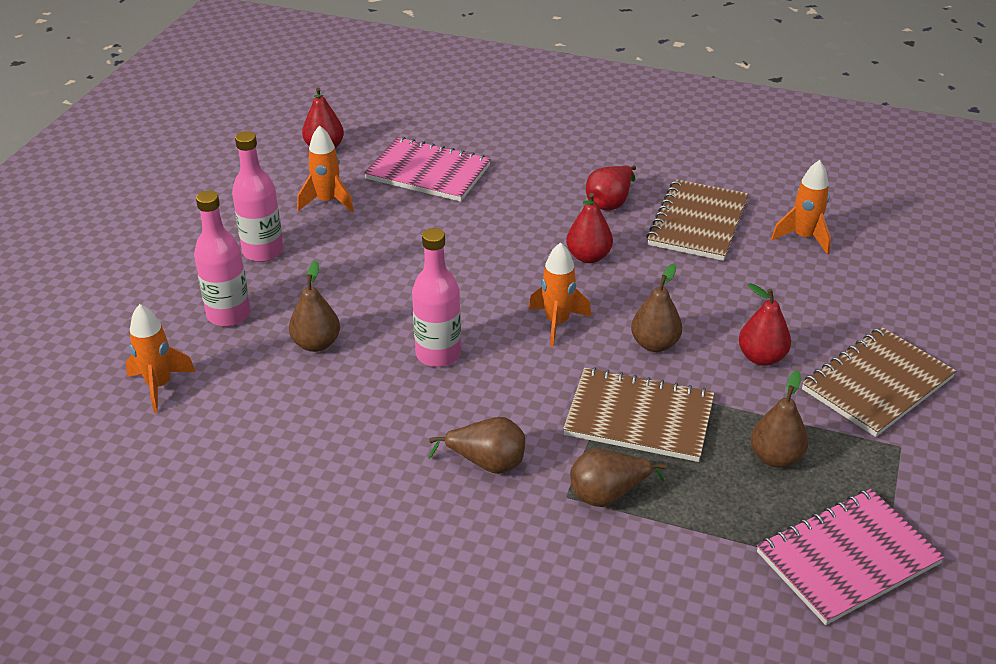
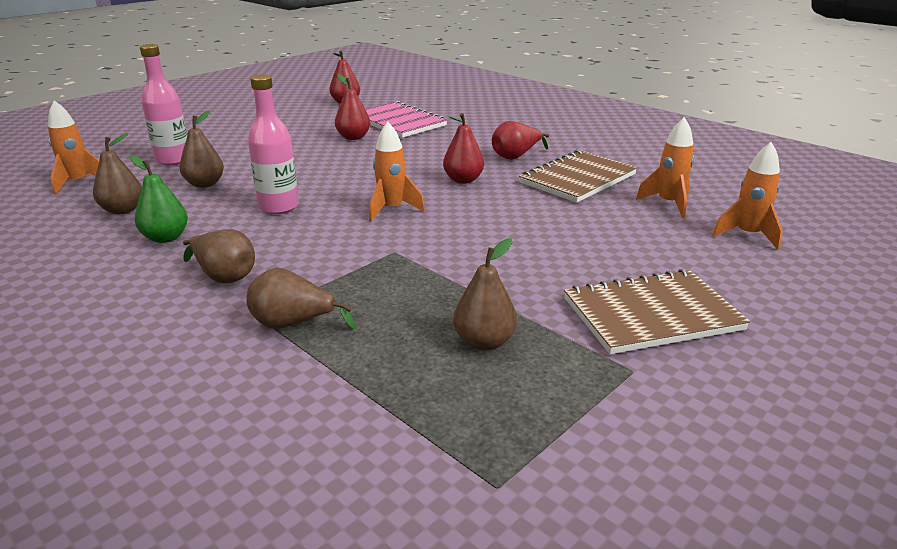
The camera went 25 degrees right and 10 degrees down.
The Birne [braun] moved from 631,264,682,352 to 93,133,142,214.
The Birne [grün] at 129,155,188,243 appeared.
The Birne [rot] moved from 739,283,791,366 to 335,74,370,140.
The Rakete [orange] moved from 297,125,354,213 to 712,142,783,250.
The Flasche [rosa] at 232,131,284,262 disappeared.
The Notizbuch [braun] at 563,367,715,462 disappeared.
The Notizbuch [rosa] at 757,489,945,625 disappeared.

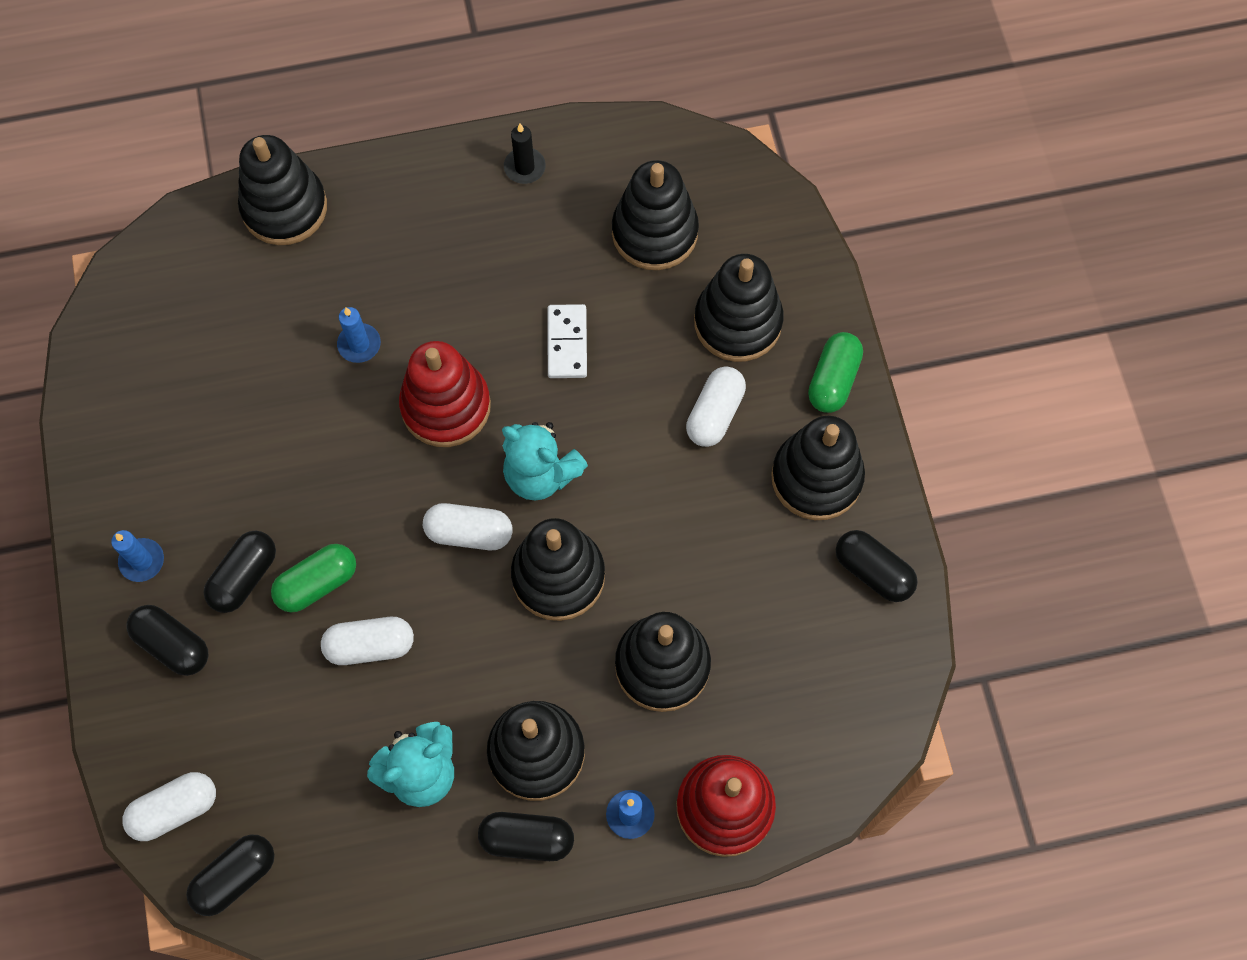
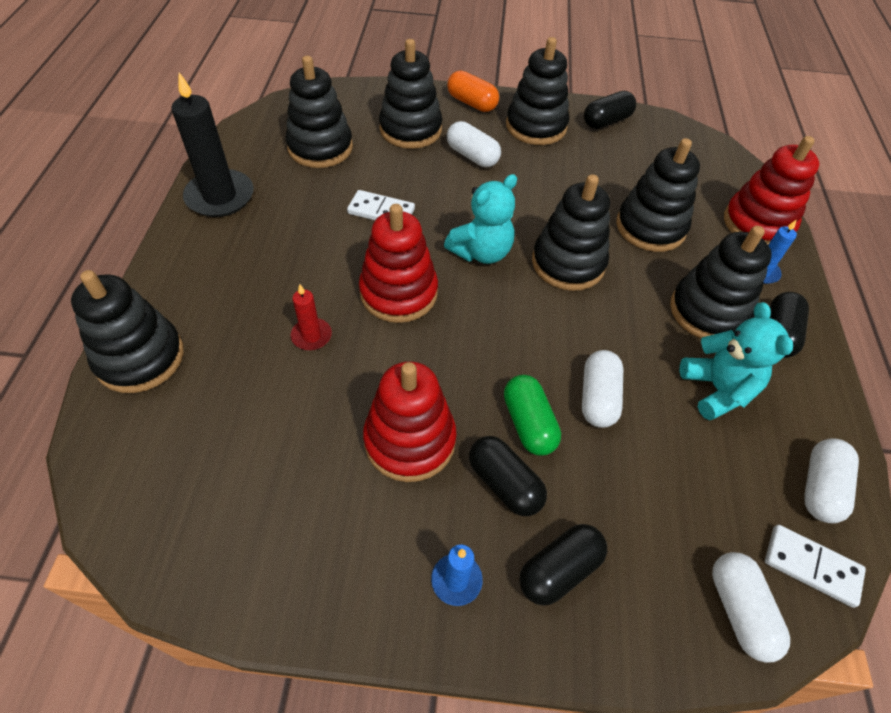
The camera went 75 degrees left and 15 degrees down.
The Kerze [schwarz] at 504,124,546,184 changed to 1.98 times the size.
The Kerze [blau] at 337,307,381,363 became the Kerze [rot] at 291,284,332,350.
The Stapelspielzeug [rot] at 363,361,457,482 appeared.
The Kapsel [grün] at 808,332,863,413 became the Kapsel [orange] at 447,71,499,112.
The Kapsel [schwarz] at 186,835,275,916 was replaced by the Dominostein [weiß] at 765,525,866,608.
The Kapsel [weiß] moved from 423,503,513,550 to 804,438,859,524.

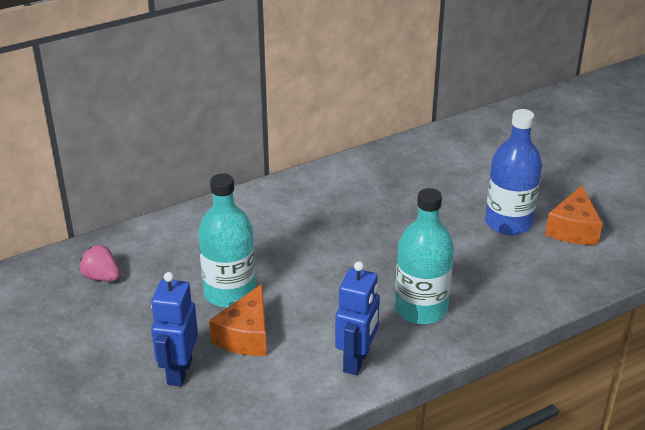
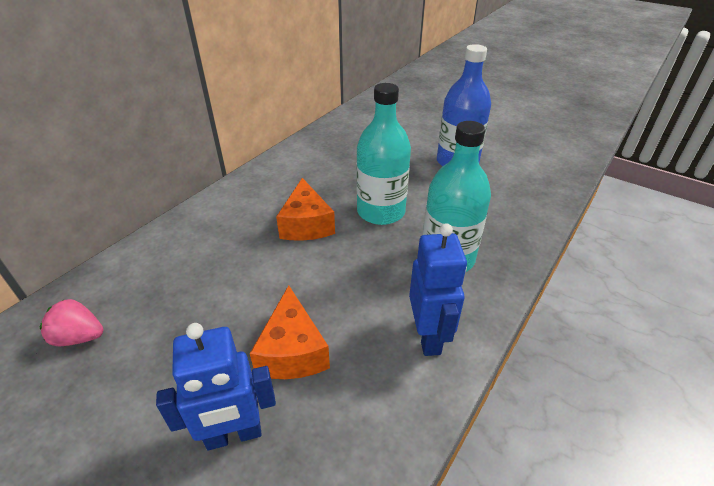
The camera went 25 degrees left and 5 degrees up.
The Roboter [blau] at 151,272,198,387 turned 90 degrees counterclockwise.
The Käse [orange] moved from 545,185,603,245 to 276,178,335,241.
The Flasche [türkis] moved from 198,173,256,308 to 356,83,411,225.

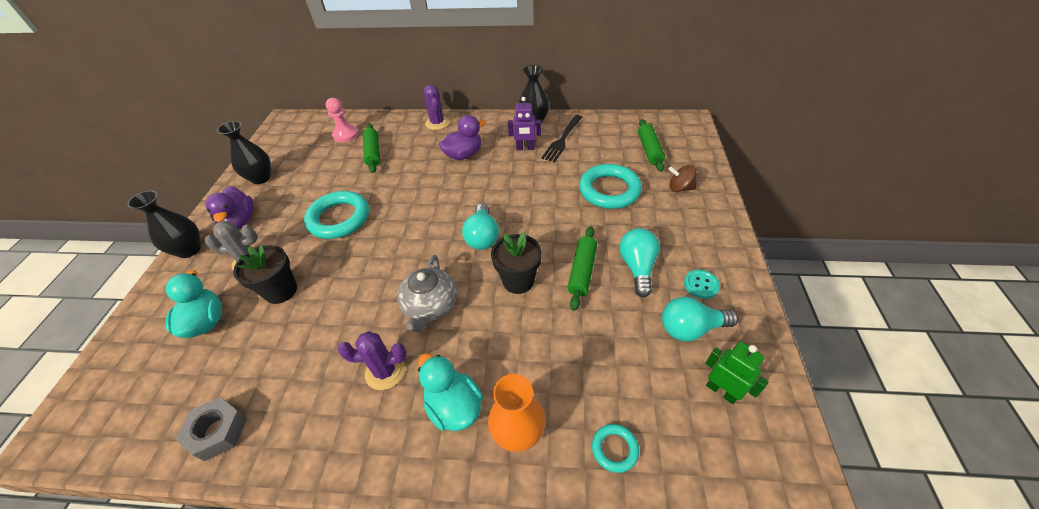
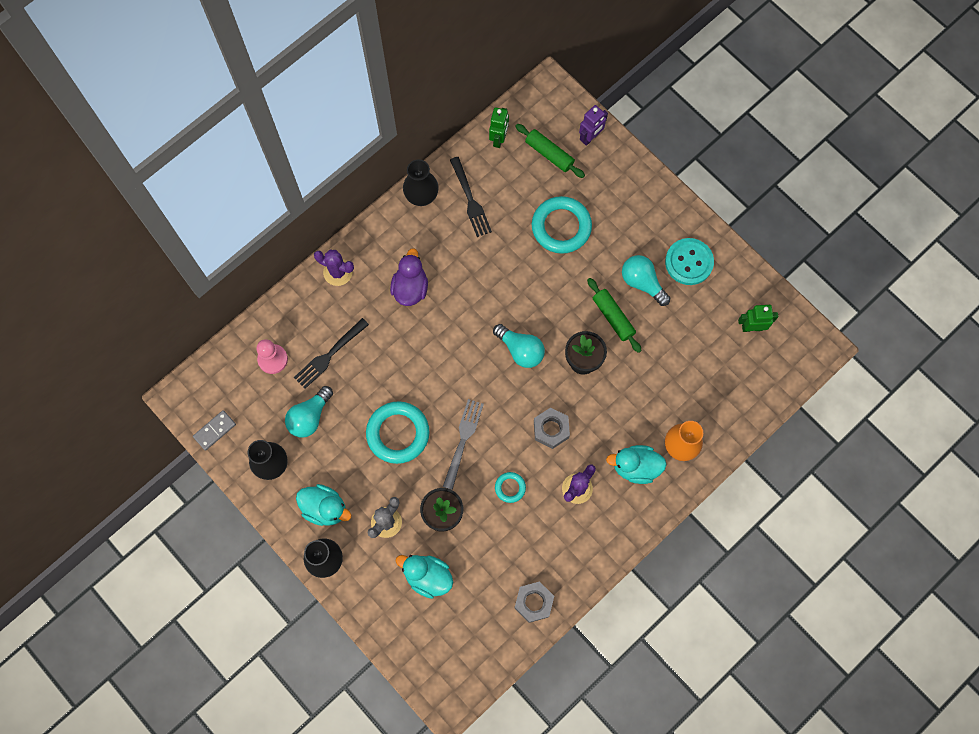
The camera went 50 degrees left and 25 degrees up.
The Dominostein [grau] at 193,410,236,451 appeared.
The Glühbirne [türkis] moved from 662,297,738,341 to 285,386,333,438.
The Nudelholz [grün] at 363,124,380,173 was replaced by the Gabel [schwarz] at 294,318,369,389.
The Ente [lila] at 205,186,254,229 became the Ente [türkis] at 296,484,351,526.
The Gabel [grau] at 443,399,484,490 appeared.
The Roboter [grün] at 489,107,509,148 appeared.
The Ring [türkis] moved from 592,424,639,473 to 495,472,526,503.
The Teekanne [grau] at 397,255,457,332 was replaced by the Sechskantmutter [grau] at 534,407,570,449.
The Roboter [lila] moved from 508,97,541,150 to 579,105,608,146.
The Knopf [türkis] at 684,270,720,299 changed to 1.76 times the size.
The Kreisel [braun] at 668,165,696,192 disappeared.

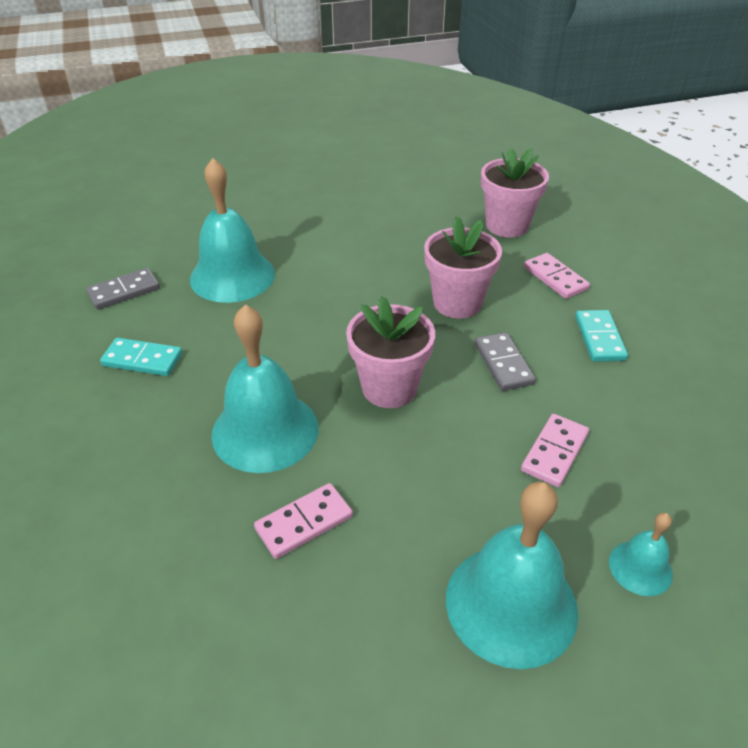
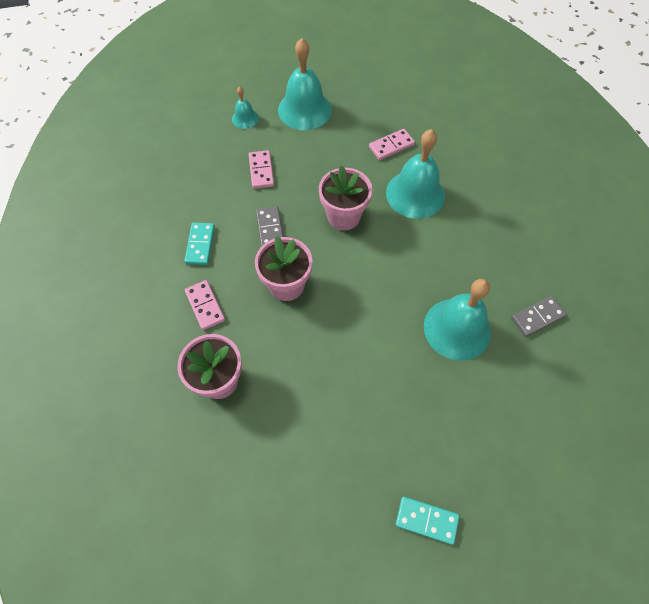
The camera went 175 degrees left and 20 degrees up.
The Dominostein [rosa] at 521,414,589,487 turned 45 degrees counterclockwise.
The Dominostein [türkis] moved from 100,338,182,376 to 395,496,460,545.

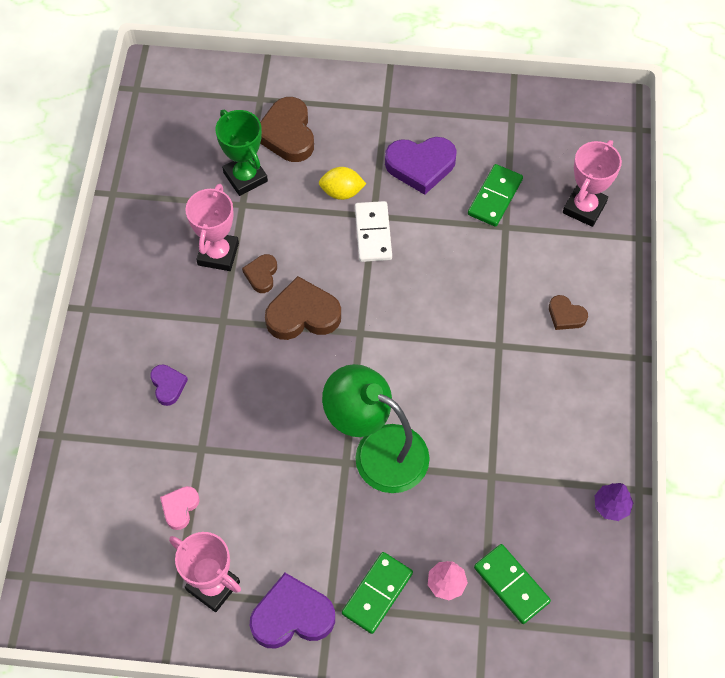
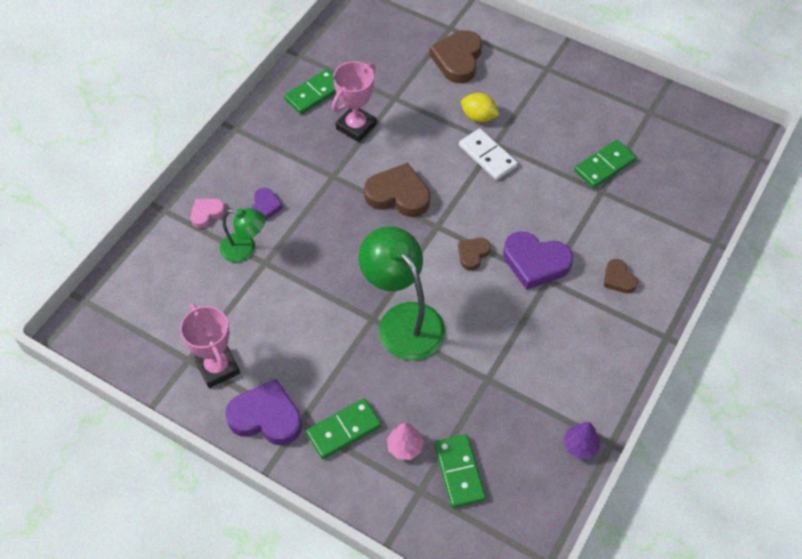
The camera went 25 degrees right and 5 degrees down.
The Herz [rosa] moved from 160,486,200,530 to 191,199,225,228.
The Lampe [grün] at 219,208,266,262 appeared.
The Dominostein [grün] at 284,69,336,114 appeared.
The Herz [braun] moved from 242,254,277,293 to 458,238,491,271.
The Dominostein [weiß] at 355,201,392,262 turned 60 degrees counterclockwise.
The Herz [lila] moved from 385,137,457,195 to 503,231,573,290.
The Pokal [grün] at 215,110,268,196 disappeared.
The Pokal [rosa] at 563,140,622,227 disappeared.

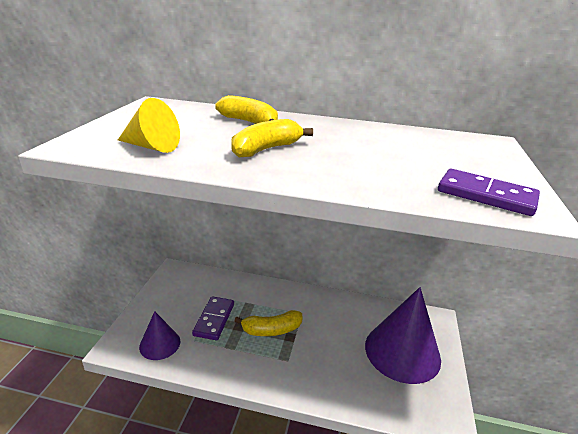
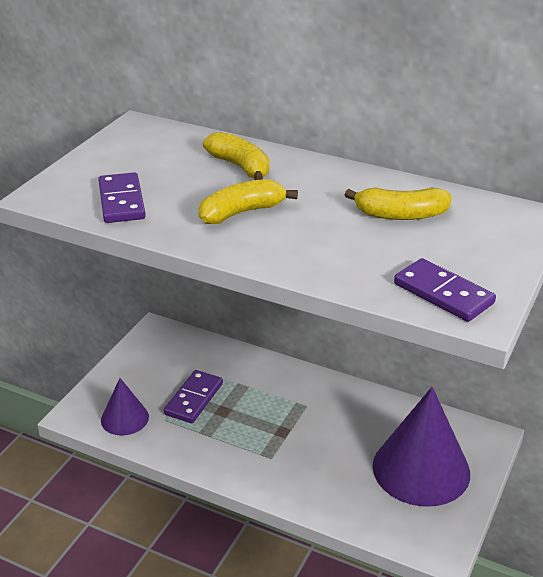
The camera went 15 degrees right and 5 degrees up.
The Kegel [gelb] at 118,98,180,153 was replaced by the Dominostein [lila] at 98,172,146,223.
The Banane [gelb] moved from 234,310,303,336 to 345,187,452,220.

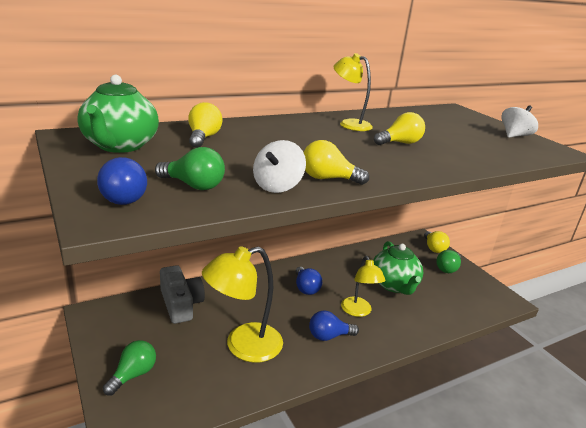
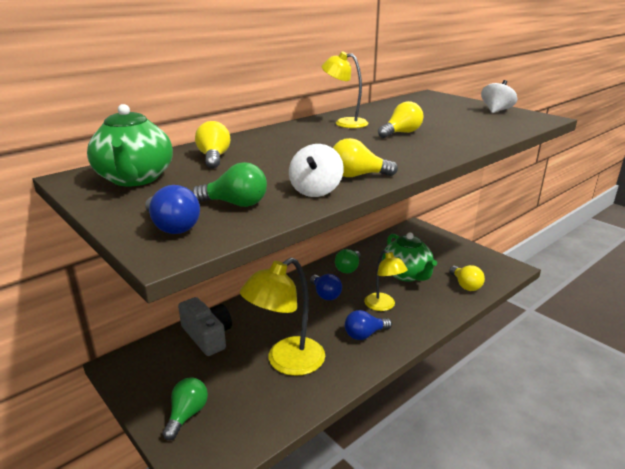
The camera went 10 degrees left and 0 degrees up.
The Glühbirne [grün] moved from 436,250,461,273 to 335,249,361,273.
The Glühbirne [gelb] moved from 424,231,450,253 to 449,265,485,291.

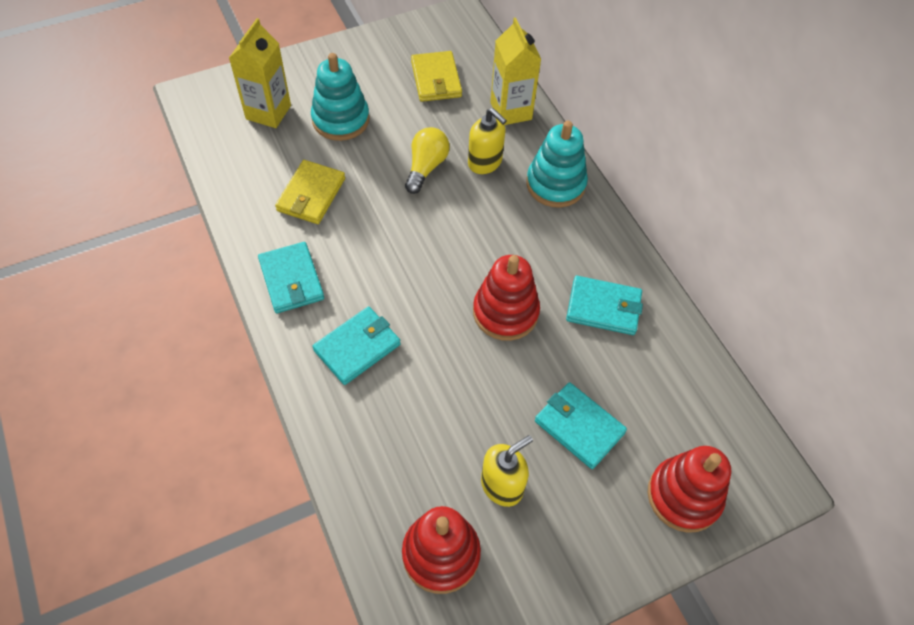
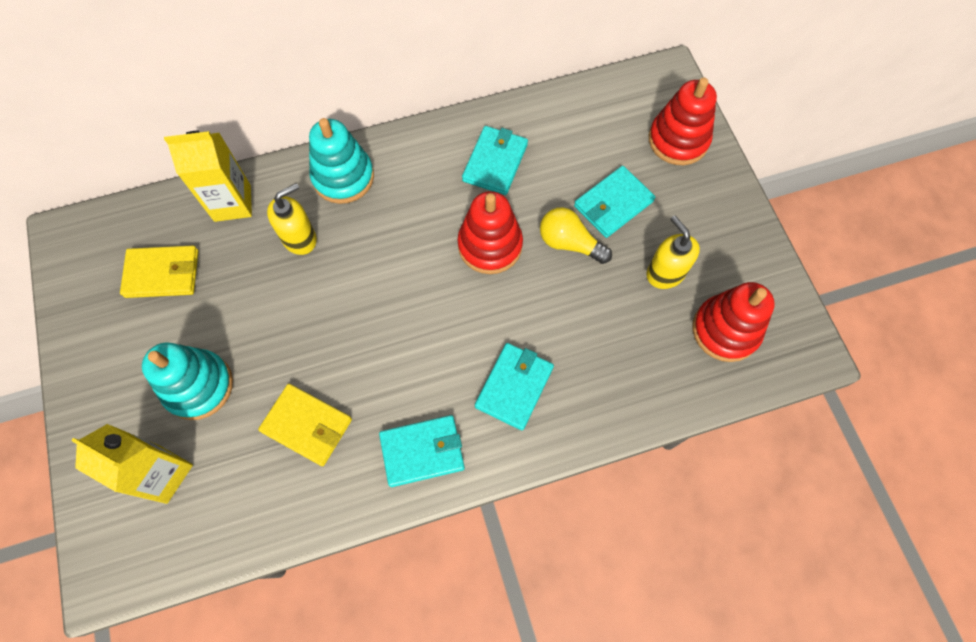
The camera went 80 degrees left and 10 degrees up.
The Geldbörse [türkis] at 312,307,401,385 turned 60 degrees clockwise.
The Glühbirne [gelb] moved from 405,127,450,194 to 540,207,612,264.

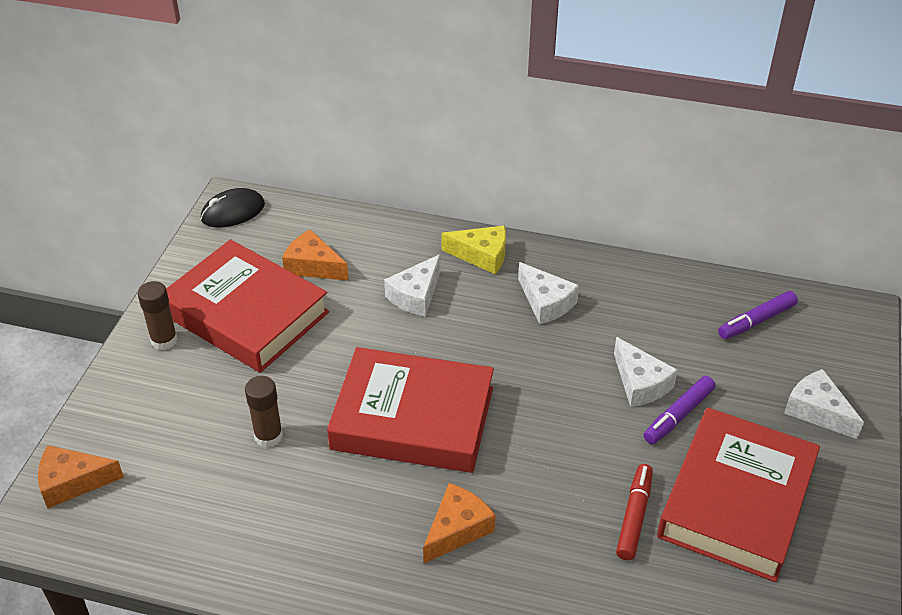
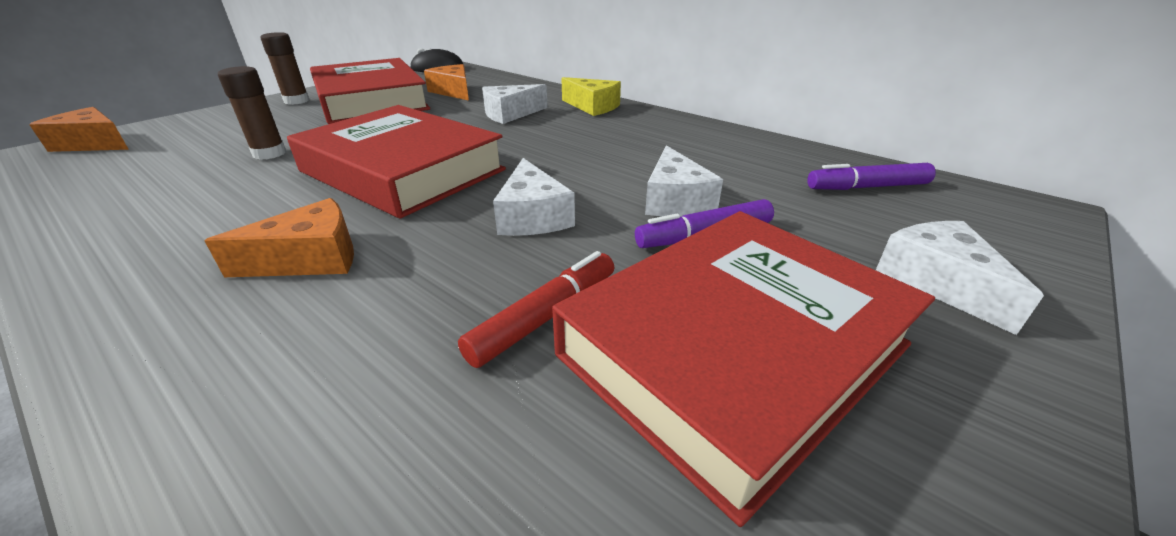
The camera went 25 degrees right and 10 degrees down.
The Käse [weiß] moved from 518,262,579,324 to 493,158,575,236.

